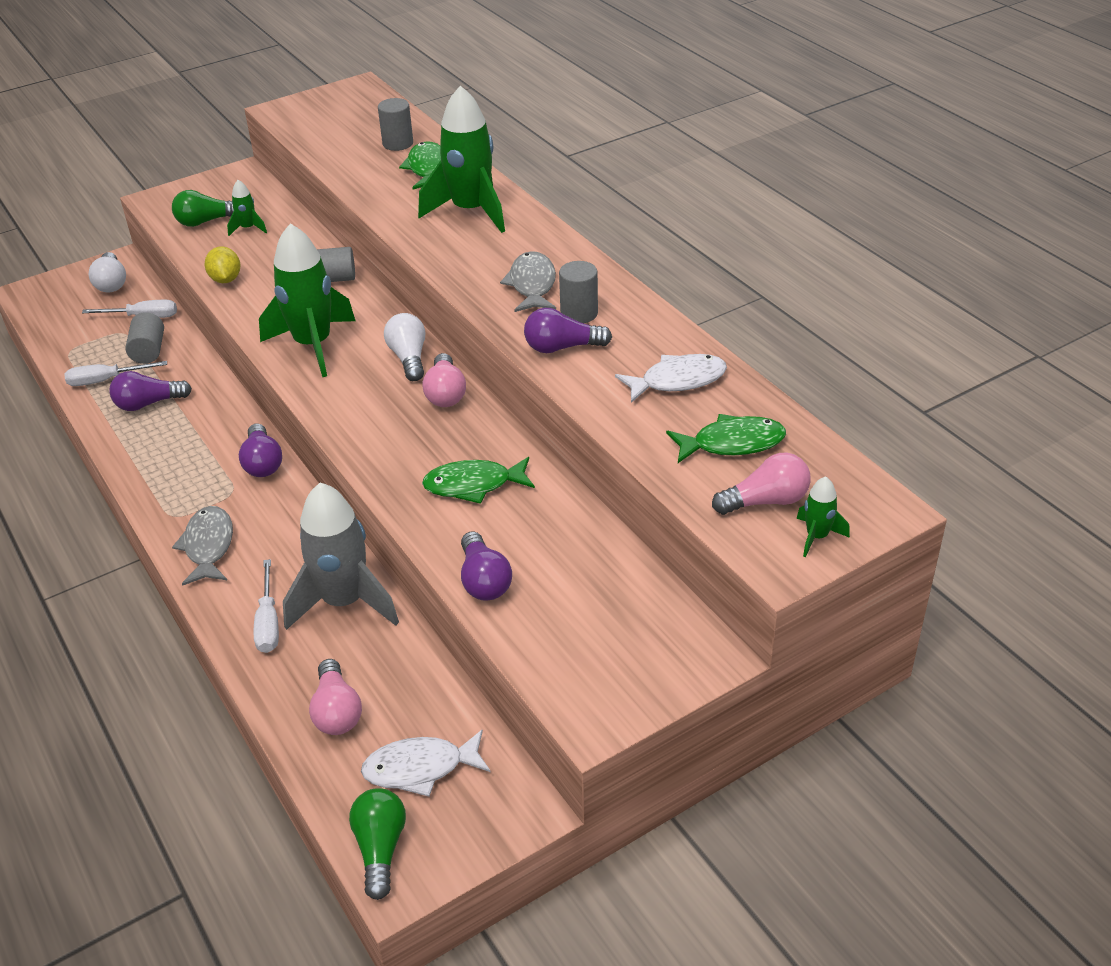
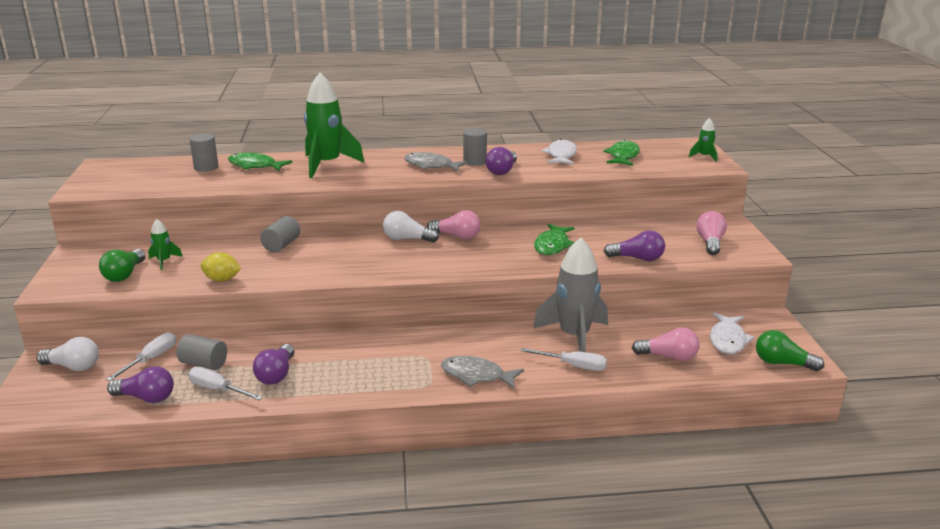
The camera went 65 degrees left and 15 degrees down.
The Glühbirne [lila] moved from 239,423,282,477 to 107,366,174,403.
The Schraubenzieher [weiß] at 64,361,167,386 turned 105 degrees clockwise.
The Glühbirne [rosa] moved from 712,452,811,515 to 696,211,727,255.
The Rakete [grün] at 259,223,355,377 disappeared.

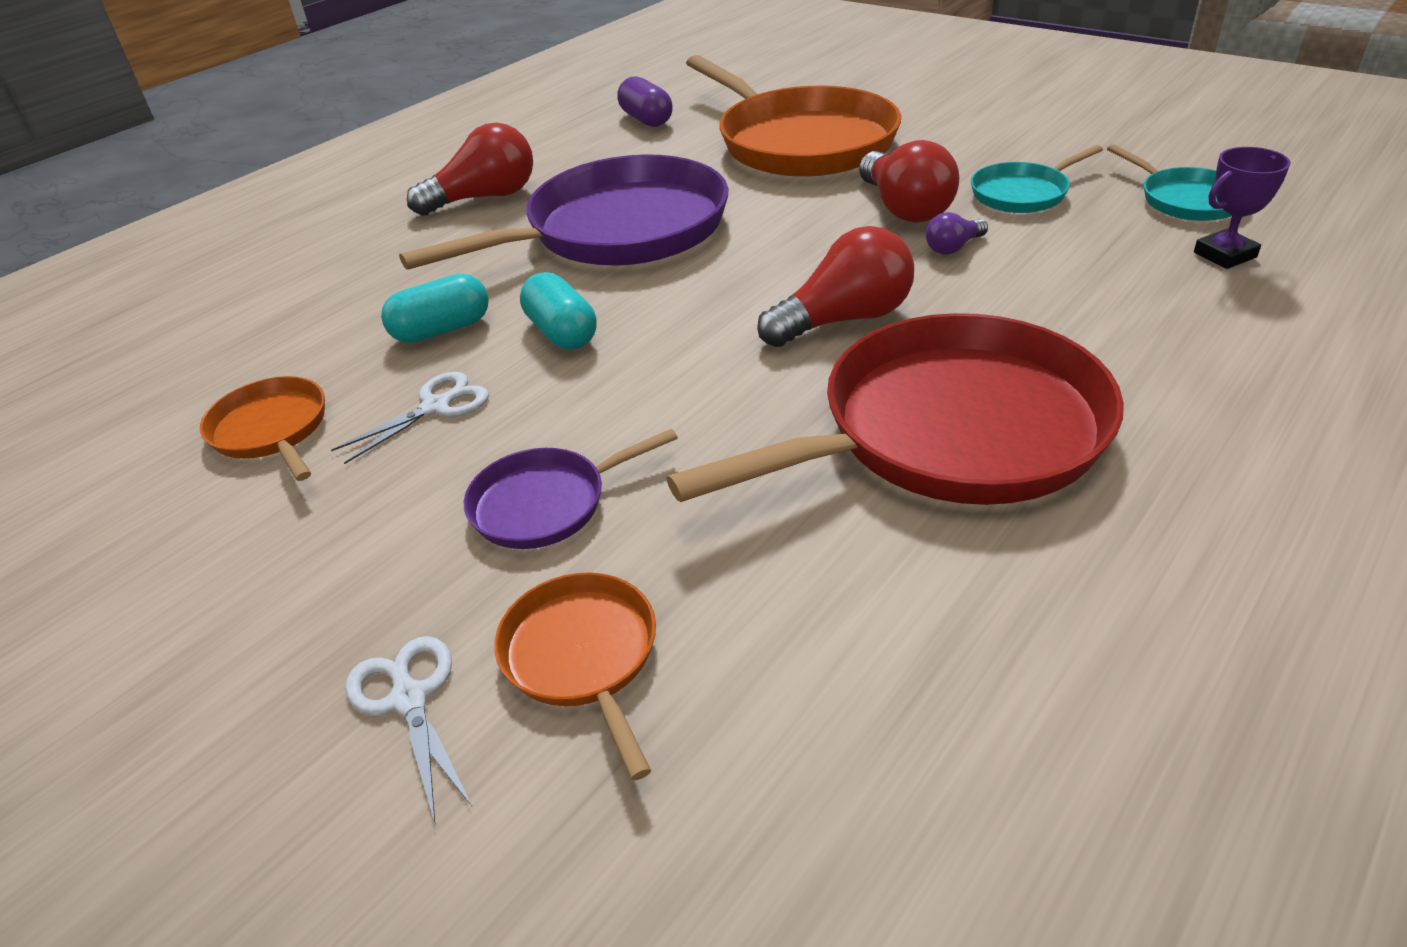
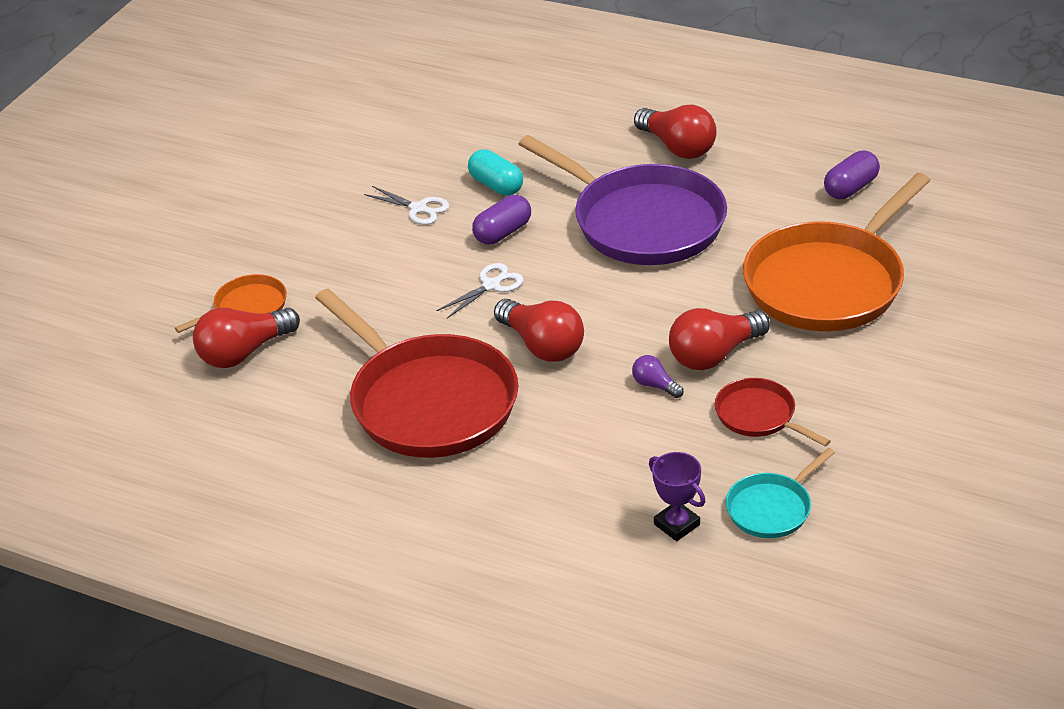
The camera went 75 degrees right and 0 degrees up.
The Glühbirne [rot] at 193,308,300,368 appeared.
The Schere [weiß] moved from 345,636,472,823 to 436,263,524,318.
The Kapsel [türkis] at 520,272,596,349 became the Kapsel [lila] at 472,195,531,245.
The Pfanne [türkis] at 971,145,1103,213 became the Pfanne [rot] at 715,378,831,447.
The Pfanne [orange] at 200,376,325,481 disappeared.
The Pfanne [lila] at 464,429,678,549 disappeared.

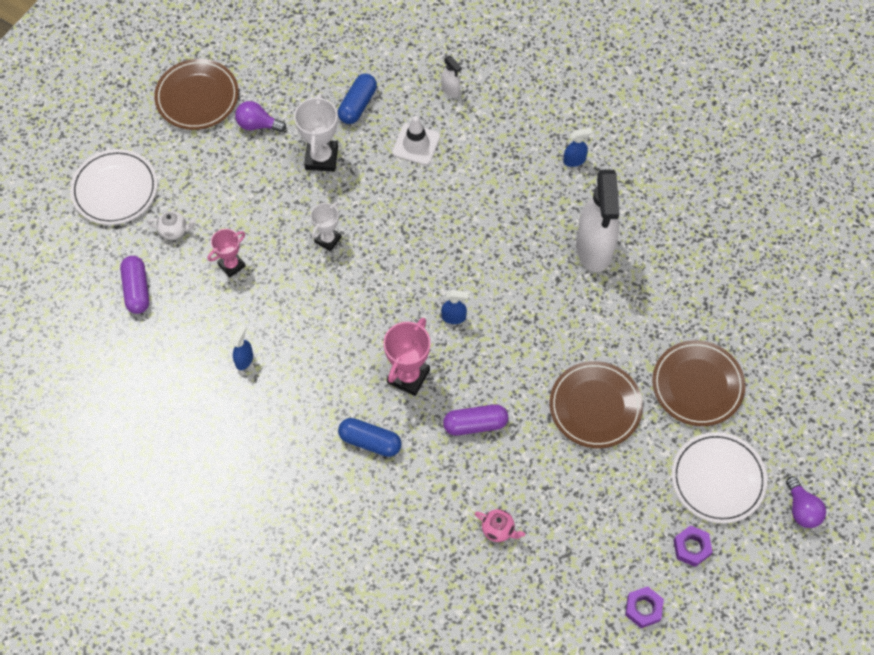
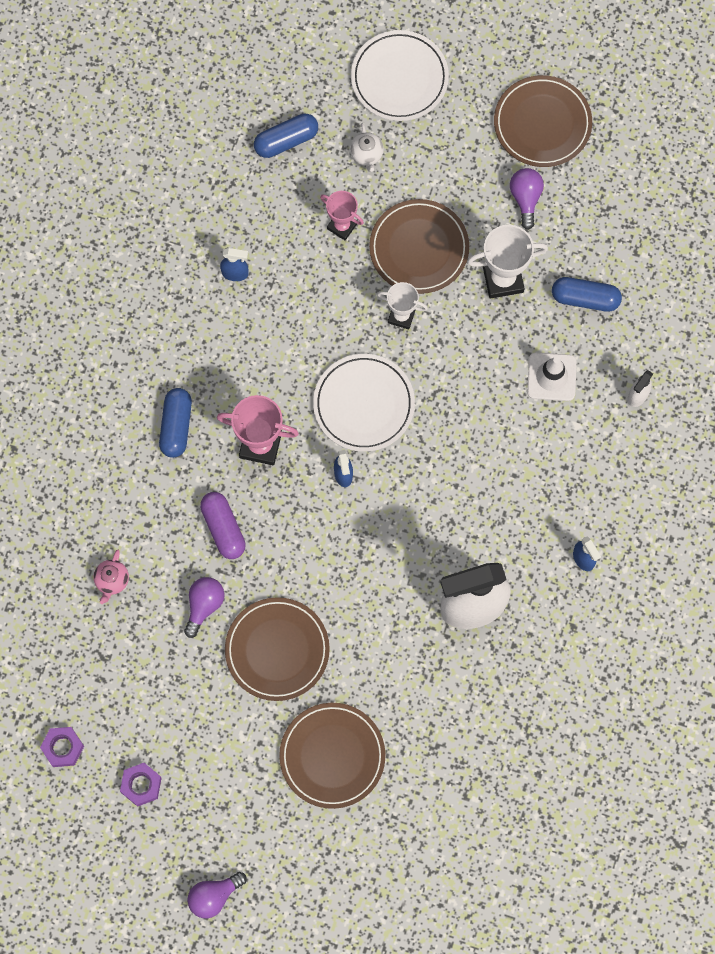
The camera went 75 degrees right and 10 degrees up.
The Glühbirne [lila] at 184,577,225,638 appeared.
The Kapsel [lila] at 120,256,149,314 became the Kapsel [blau] at 254,114,318,158.
The Teller [weiß] moved from 672,432,768,524 to 313,354,415,452.
The Teller [braun] at 369,199,469,294 appeared.

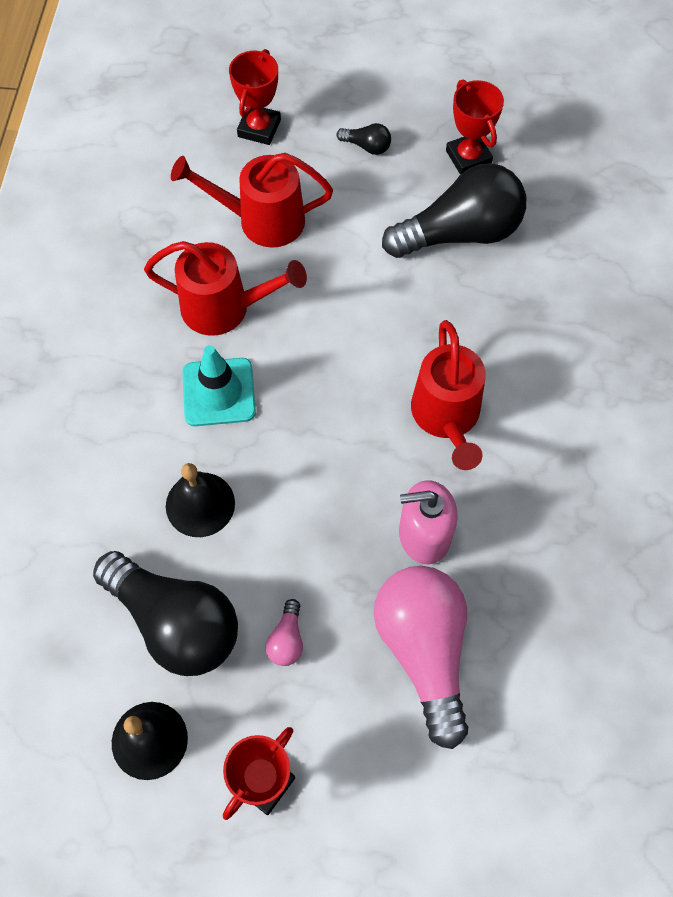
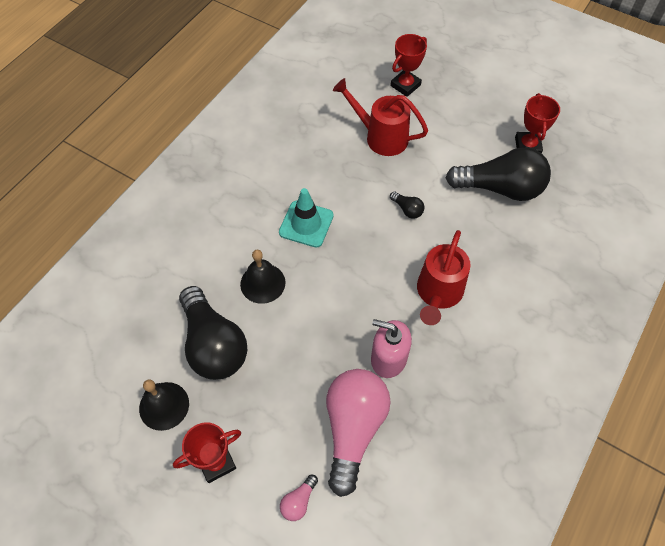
The camera went 25 degrees right and 5 degrees down.
The Glühbirne [rosa] moved from 265,599,303,666 to 280,475,318,521.
The Glühbirne [schwarz] moved from 336,123,391,155 to 390,191,424,219.
The Gießkanne [rot] at 144,241,307,336 disappeared.

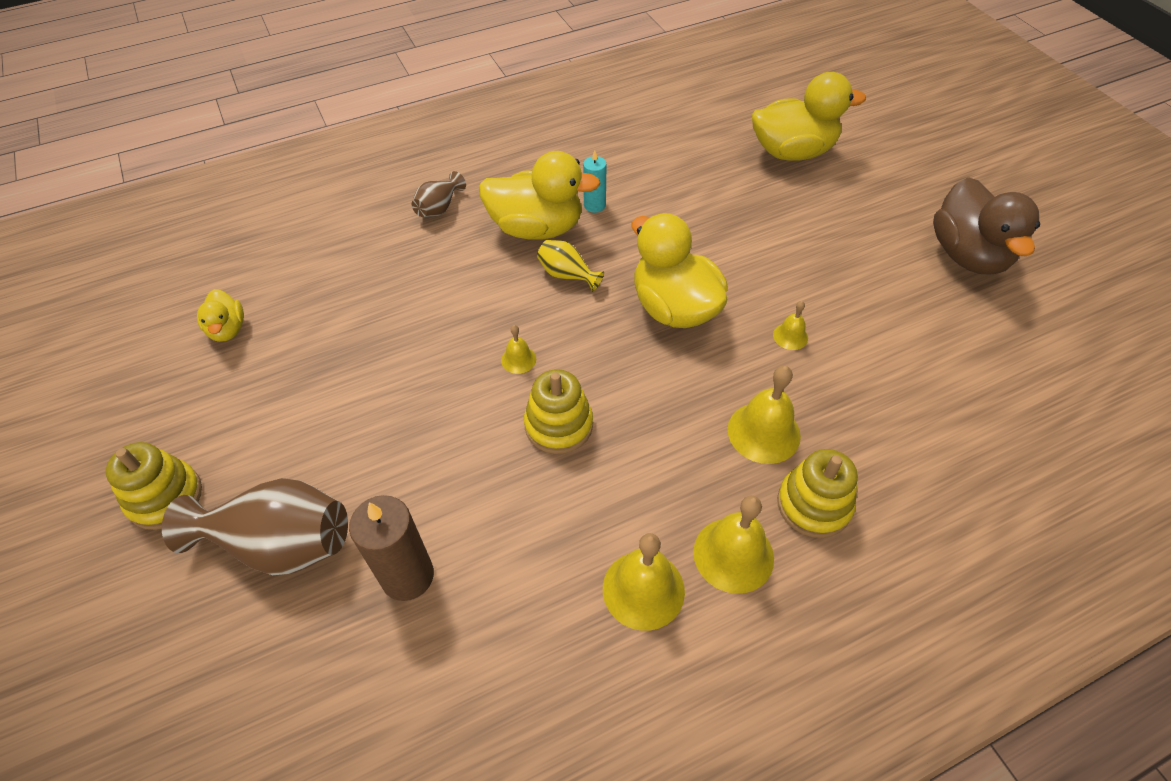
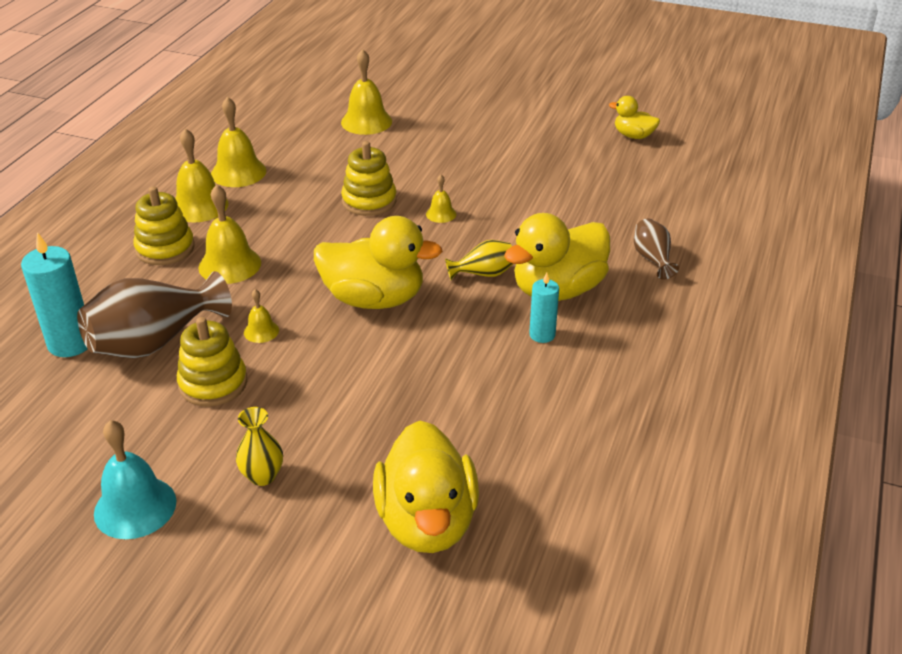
The camera went 135 degrees right and 15 degrees down.
The Kerze [türkis] at 21,232,87,357 appeared.
The Vase [braun] moved from 162,478,348,575 to 77,271,232,358.
The Ente [braun] at 933,177,1040,275 was replaced by the Glocke [türkis] at 94,420,176,539.
The Stapelspielzeug [gelb] moved from 106,442,202,530 to 177,317,247,407.
The Vase [gelb] at 236,407,283,486 appeared.
The Kerze [braun] at 349,495,434,601 was replaced by the Glocke [gelb] at 341,49,392,135.
The Ente [gelb] at 752,72,866,161 turned 45 degrees counterclockwise.

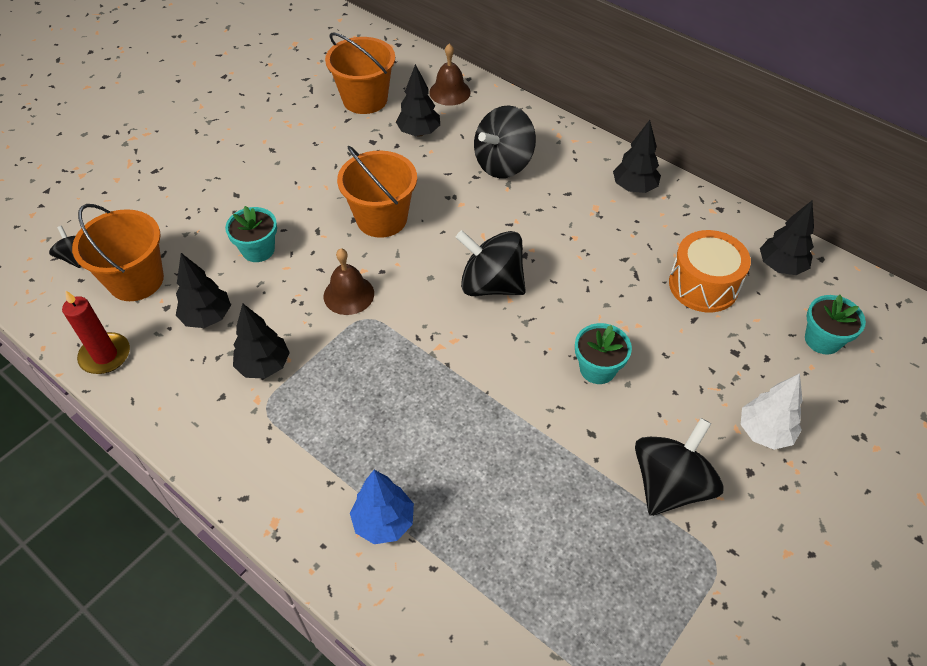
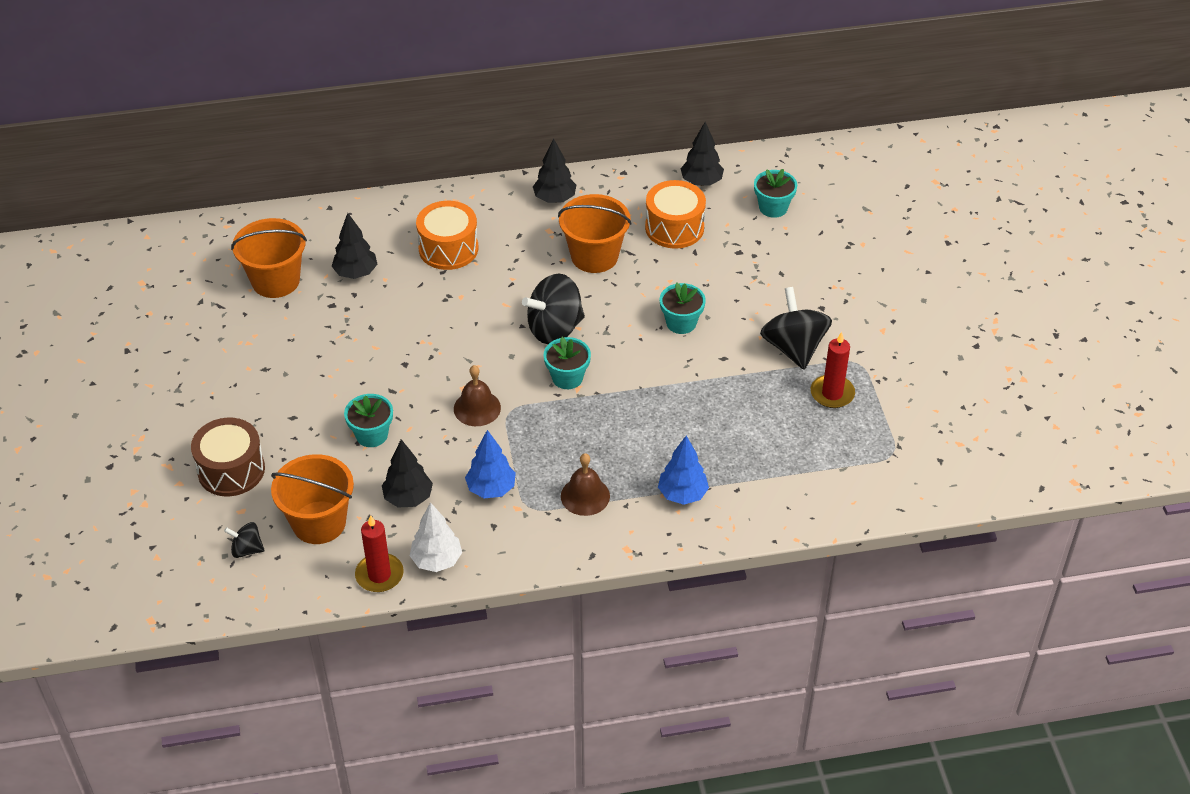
The camera went 50 degrees left and 5 degrees down.
The Trommel [braun] at 191,418,265,496 appeared.
The Baum [weiß] moved from 740,373,803,450 to 409,502,462,572.
The Kreisel [schwarz] at 474,105,536,178 was replaced by the Trommel [orange] at 416,201,478,270.
The Baum [schwarz] at 233,303,290,379 became the Baum [blau] at 465,430,516,498.
The Blumentopf [türkis] at 544,337,591,389 appeared.
The Eimer [orange] moved from 337,146,417,238 to 558,194,631,273.
The Glocke [braun] moved from 429,44,471,106 to 561,453,610,516.
The Kerze [rot] at 811,332,855,408 appeared.

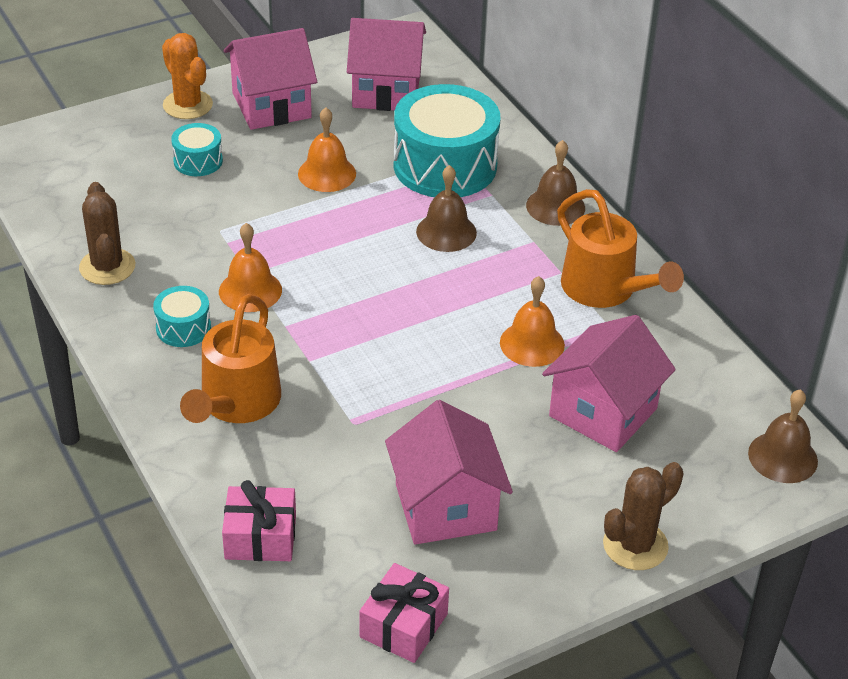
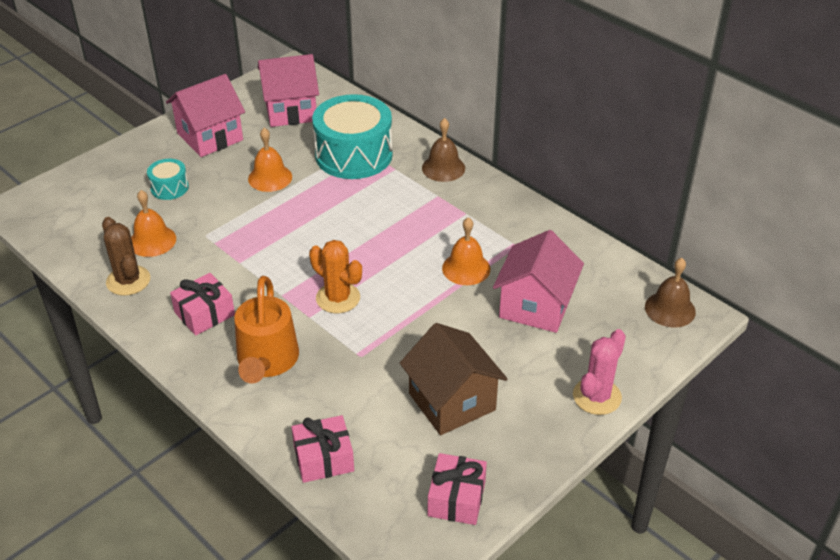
The camera went 15 degrees left and 0 degrees up.
The Glocke [orange] moved from 219,223,282,312 to 131,190,176,257.
The Trommel [türkis] at 153,286,211,347 was replaced by the Geschenk [rosa] at 170,273,235,336.
The Kaktus [orange] moved from 162,33,213,119 to 309,240,362,313.
The Haus [rosa] at 385,400,513,545 became the Haus [braun] at 400,323,508,435.
The Kaktus [braun] at 603,462,684,570 became the Kaktus [rosa] at 573,329,626,415.
The Glocke [braun] at 416,165,477,252 disappeared.
The Gießkanne [orange] at 557,189,684,308 disappeared.

